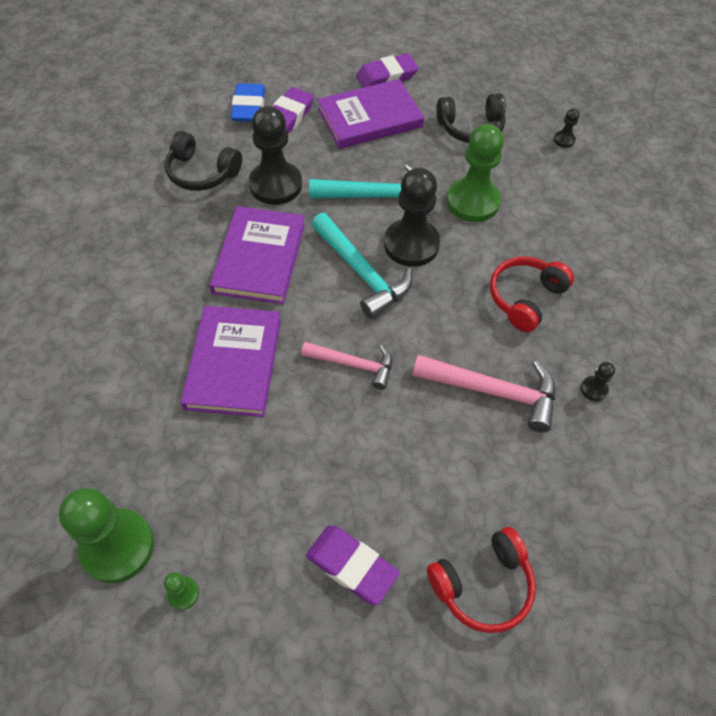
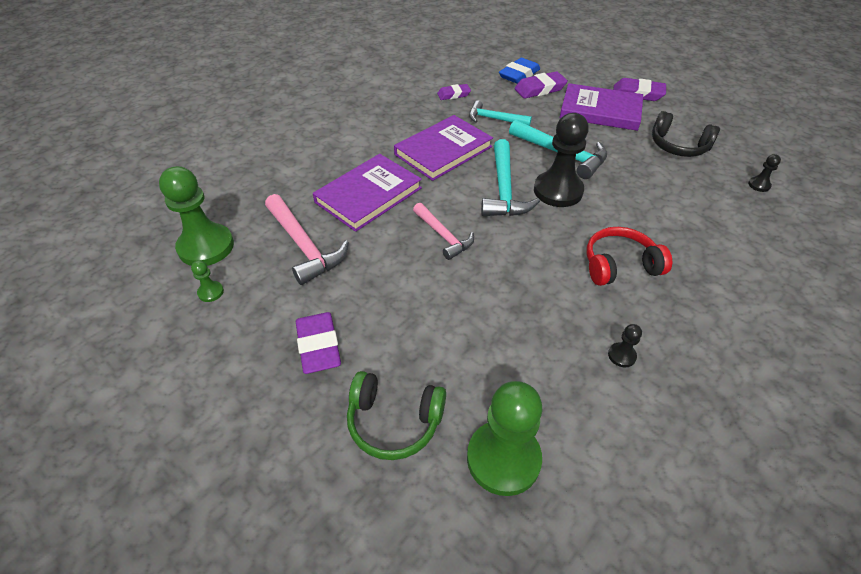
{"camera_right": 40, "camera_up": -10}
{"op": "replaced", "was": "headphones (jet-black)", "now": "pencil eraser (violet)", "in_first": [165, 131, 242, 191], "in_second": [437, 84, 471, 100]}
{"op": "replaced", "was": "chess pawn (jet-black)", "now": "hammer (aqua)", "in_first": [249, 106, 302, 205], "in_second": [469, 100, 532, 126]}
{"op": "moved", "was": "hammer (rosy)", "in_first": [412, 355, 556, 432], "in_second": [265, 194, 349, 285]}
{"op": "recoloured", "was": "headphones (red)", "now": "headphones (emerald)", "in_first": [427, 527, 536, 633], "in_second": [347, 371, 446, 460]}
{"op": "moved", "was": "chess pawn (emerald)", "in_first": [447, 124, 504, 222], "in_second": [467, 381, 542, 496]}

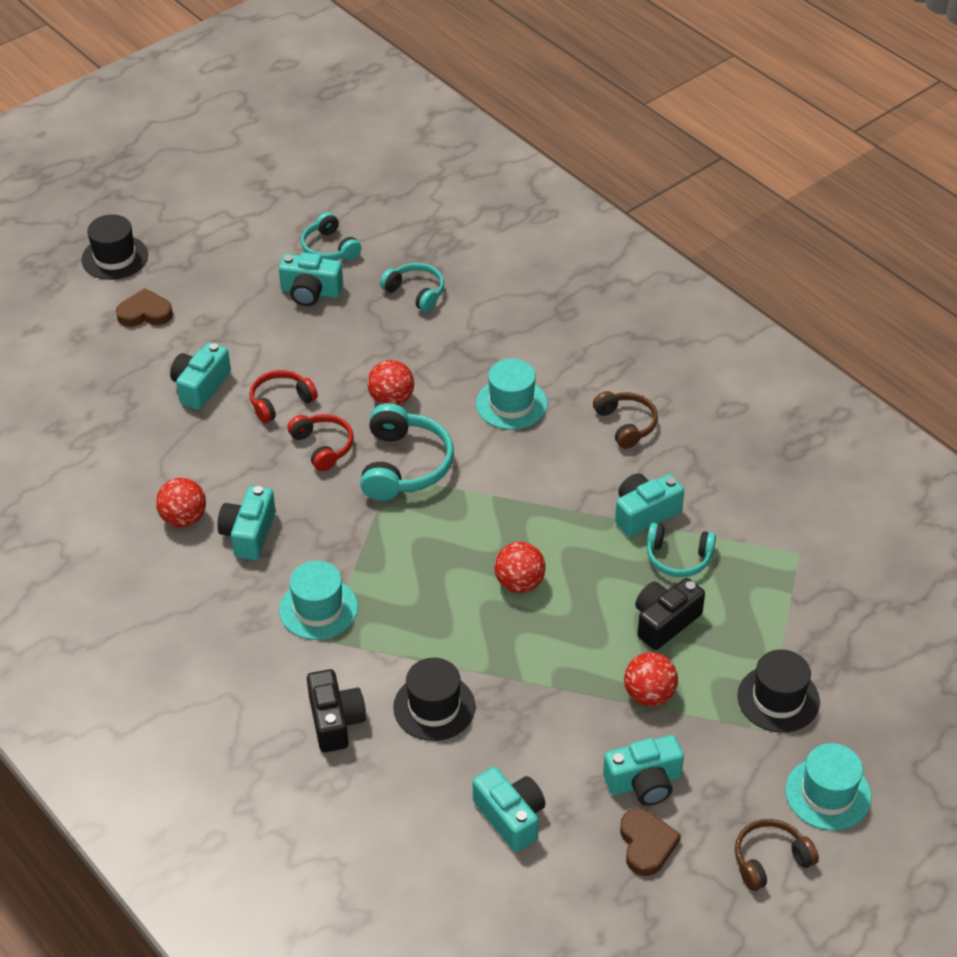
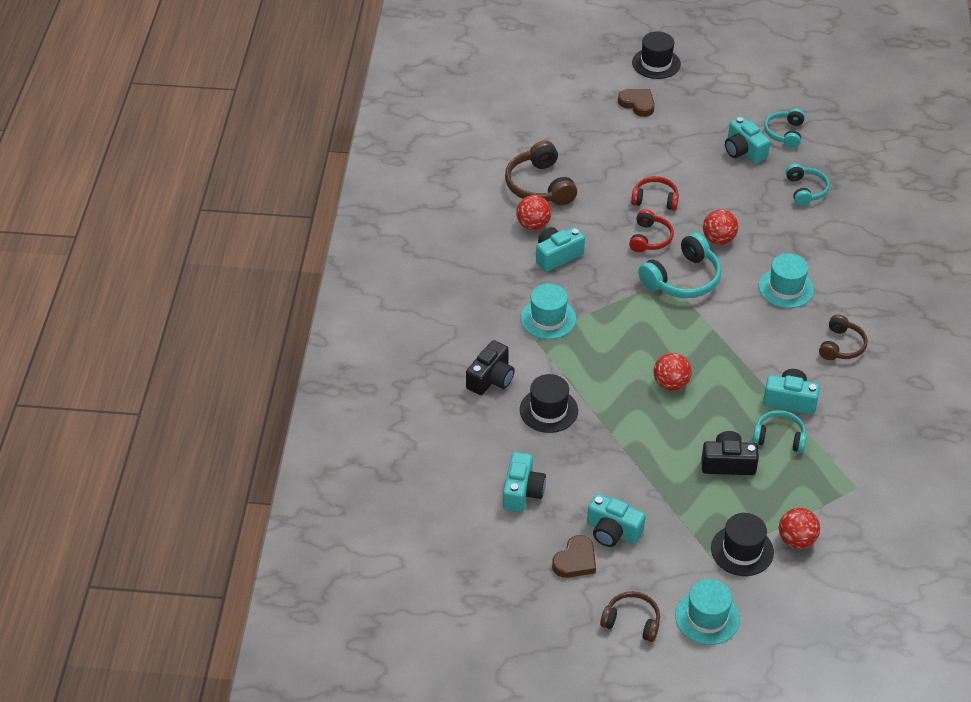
{"camera_right": 45, "camera_up": 0}
{"op": "removed", "was": "camera (aqua)", "in_first": [170, 342, 231, 410]}
{"op": "moved", "was": "sphere (red)", "in_first": [624, 652, 678, 706], "in_second": [779, 508, 820, 549]}
{"op": "turned", "was": "headphones (aqua)", "in_first": [647, 523, 716, 577], "in_second": [752, 410, 807, 453], "clockwise": 135}
{"op": "added", "now": "headphones (dark brown)", "in_second": [505, 141, 577, 206]}

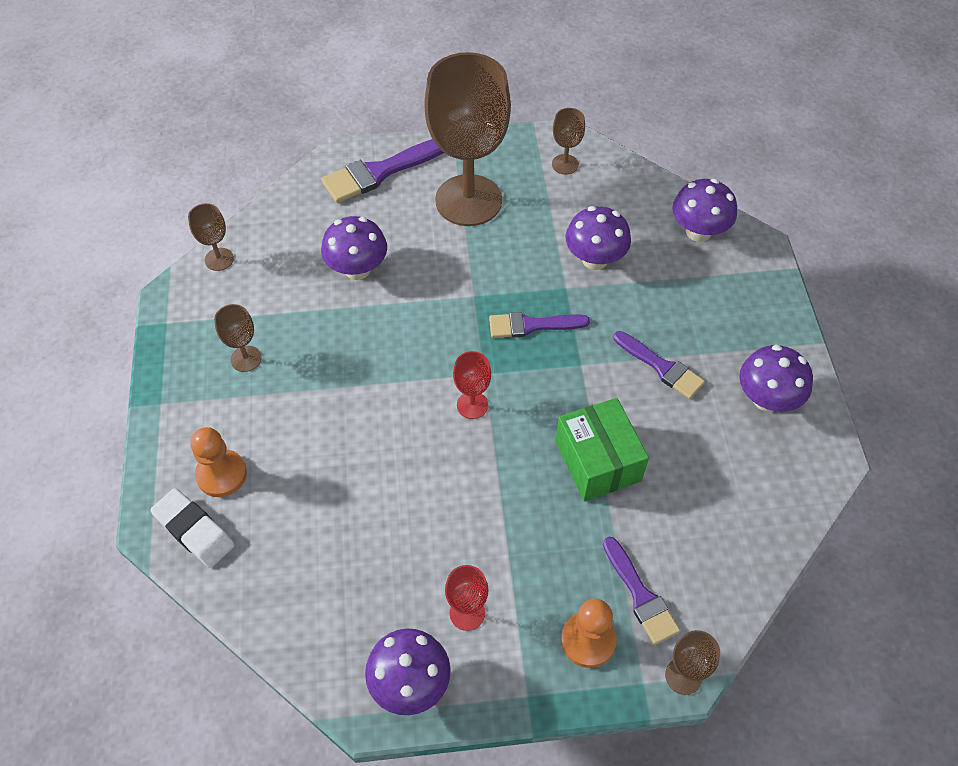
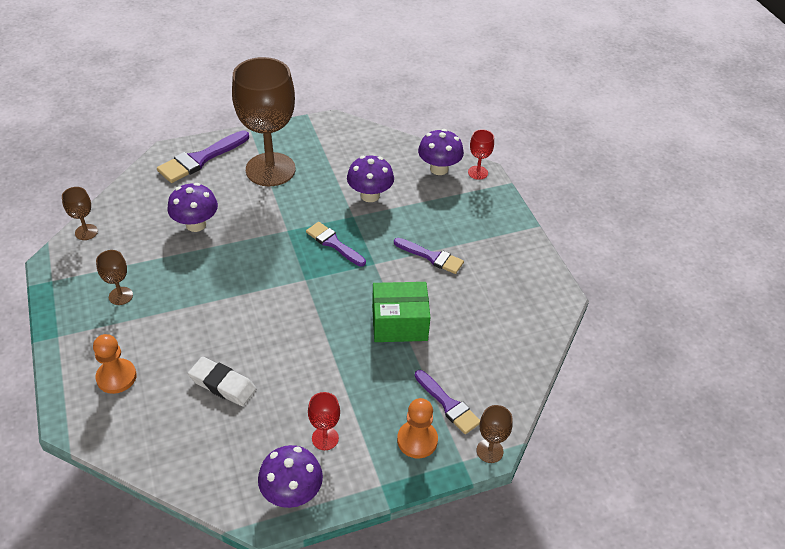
{"camera_right": -15, "camera_up": -10}
{"op": "moved", "was": "pencil eraser (snow-white)", "in_first": [150, 488, 235, 568], "in_second": [188, 357, 256, 406]}
{"op": "moved", "was": "chalice (red)", "in_first": [453, 351, 491, 419], "in_second": [468, 129, 494, 180]}
{"op": "turned", "was": "paint brush (violet)", "in_first": [489, 312, 590, 338], "in_second": [306, 222, 366, 267], "clockwise": 60}
{"op": "removed", "was": "chalice (dark brown)", "in_first": [552, 108, 585, 175]}
{"op": "turned", "was": "parcel (emerald)", "in_first": [555, 398, 649, 501], "in_second": [372, 282, 431, 342], "clockwise": -60}
{"op": "removed", "was": "fungus (violet)", "in_first": [739, 345, 813, 412]}

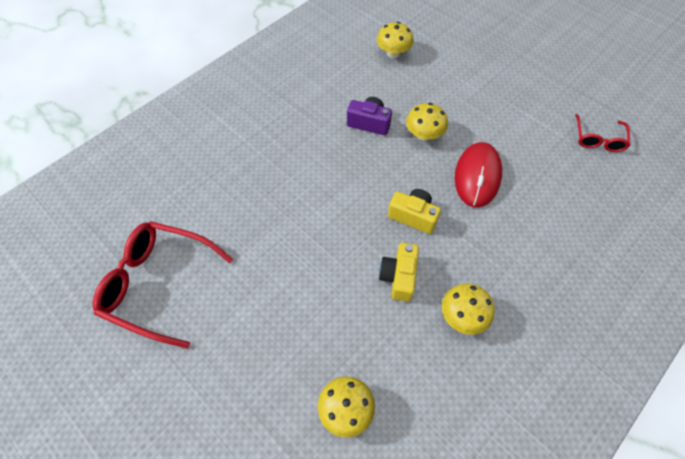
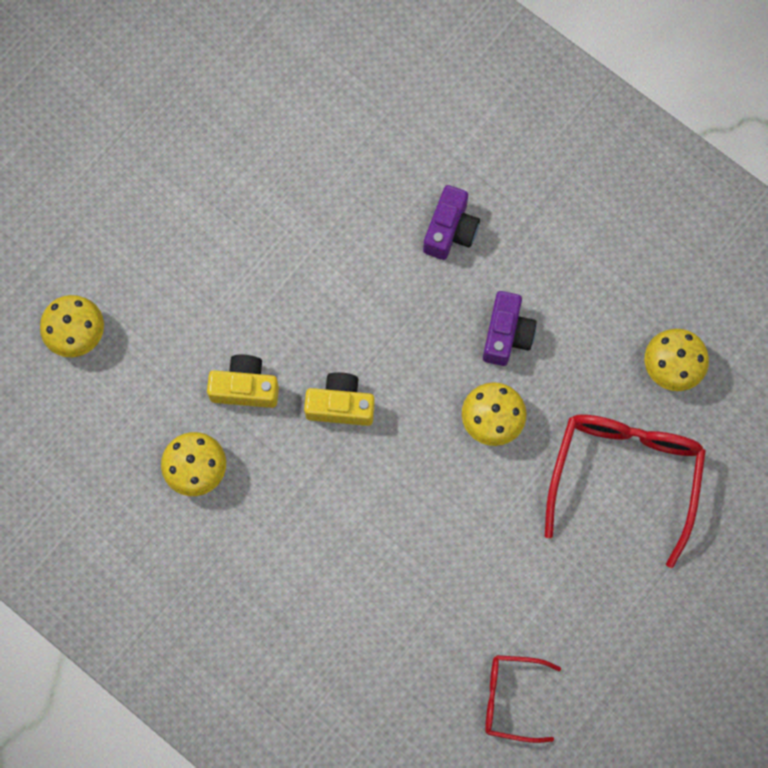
{"camera_right": 85, "camera_up": 15}
{"op": "moved", "was": "eyeglasses (red)", "in_first": [93, 221, 233, 349], "in_second": [545, 415, 706, 568]}
{"op": "turned", "was": "camera (golden)", "in_first": [388, 189, 441, 234], "in_second": [304, 372, 375, 426], "clockwise": -105}
{"op": "removed", "was": "PC mouse (red)", "in_first": [455, 142, 502, 208]}
{"op": "added", "now": "camera (violet)", "in_second": [423, 185, 480, 260]}

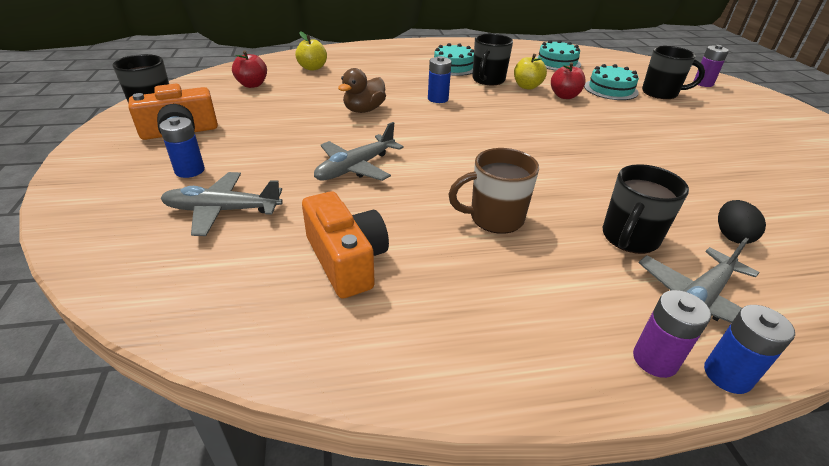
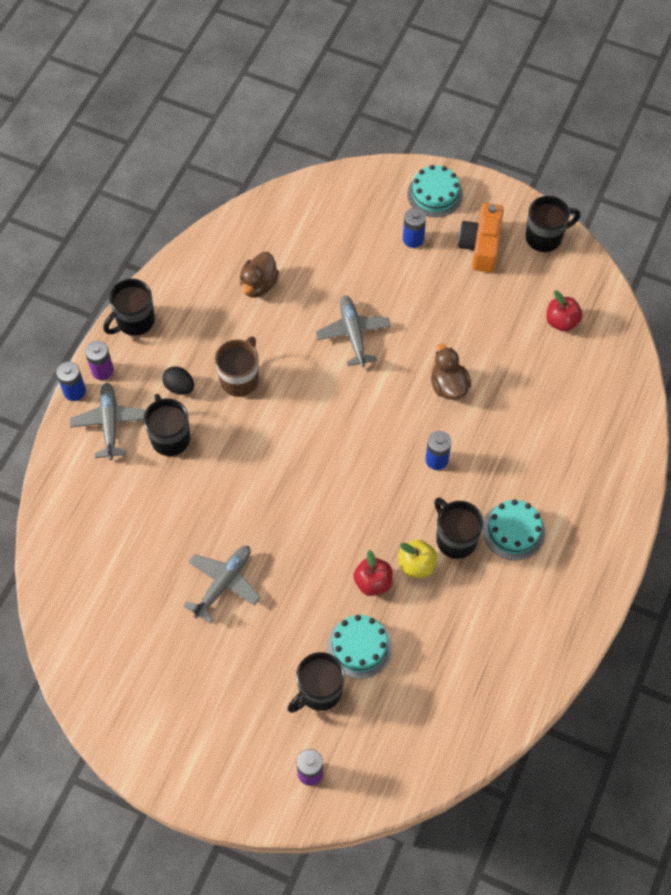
{"camera_right": 125, "camera_up": 25}
{"op": "moved", "was": "toy plane (ash-grey)", "in_first": [161, 172, 283, 236], "in_second": [183, 546, 260, 623]}
{"op": "removed", "was": "toy apple (golden)", "in_first": [295, 31, 327, 71]}
{"op": "replaced", "was": "camera (orange-coloured)", "now": "toy duck (dark brown)", "in_first": [302, 191, 389, 299], "in_second": [240, 252, 279, 298]}
{"op": "moved", "was": "layer cake (aqua)", "in_first": [535, 40, 581, 71], "in_second": [407, 165, 463, 217]}
{"op": "moved", "was": "egg shape (jet-black)", "in_first": [718, 200, 766, 244], "in_second": [162, 366, 194, 395]}
{"op": "added", "now": "mug (jet-black)", "in_second": [103, 279, 155, 336]}

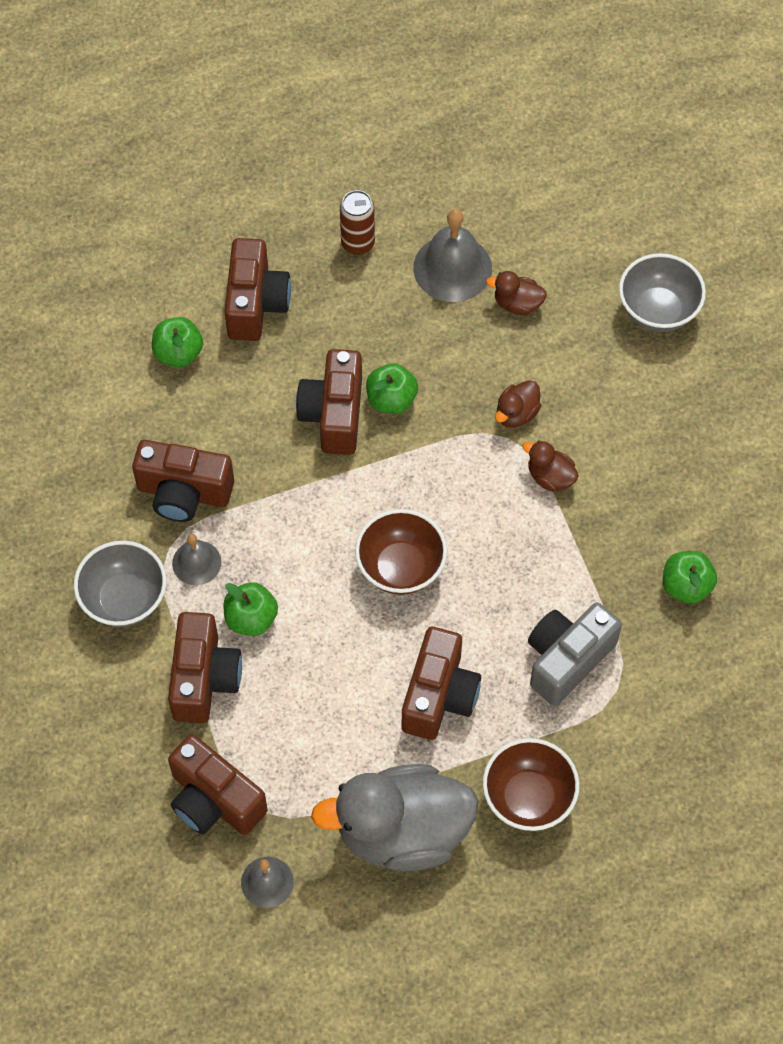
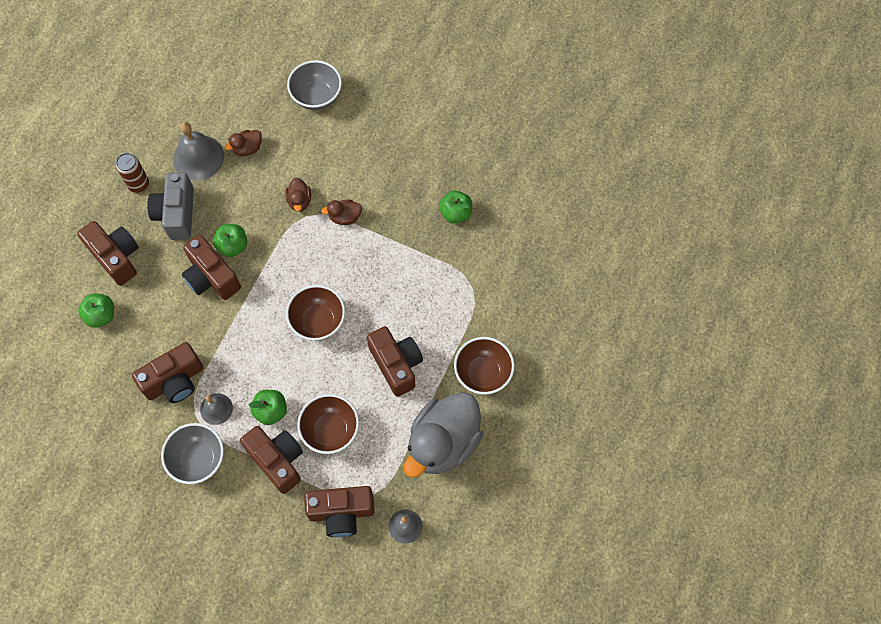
{"camera_right": -45, "camera_up": 5}
{"op": "moved", "was": "camera (ash-grey)", "in_first": [528, 602, 622, 706], "in_second": [147, 172, 194, 240]}
{"op": "added", "now": "deep dish (dark brown)", "in_second": [297, 394, 359, 454]}

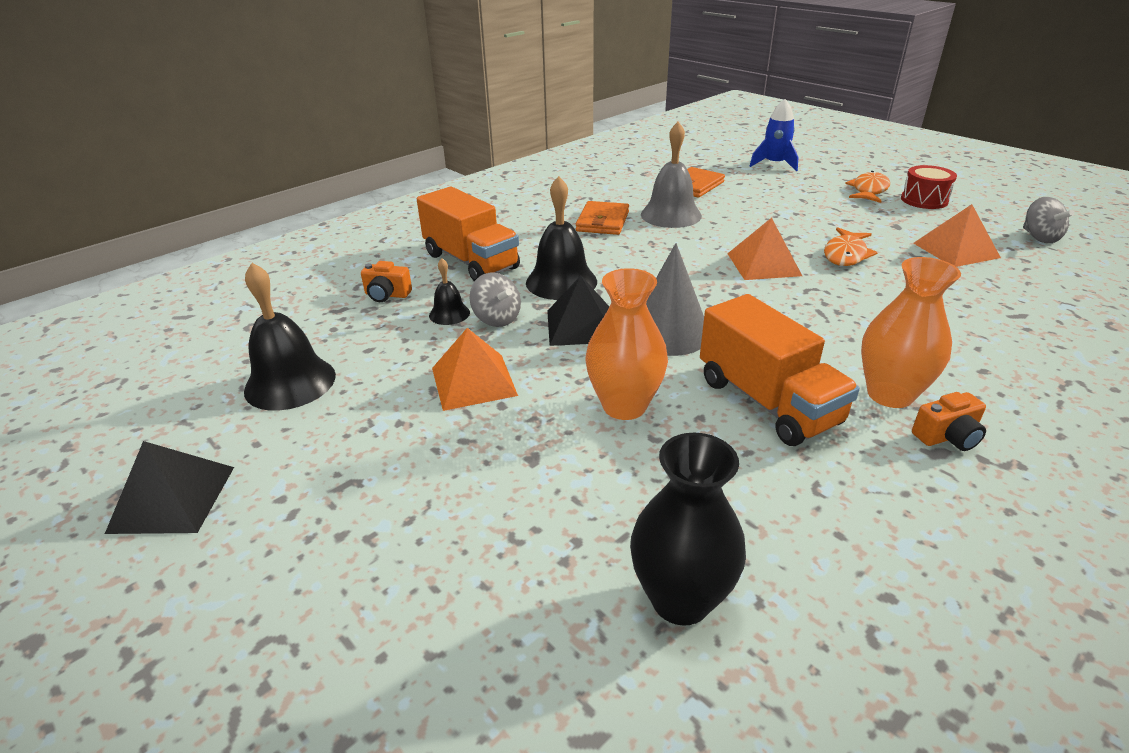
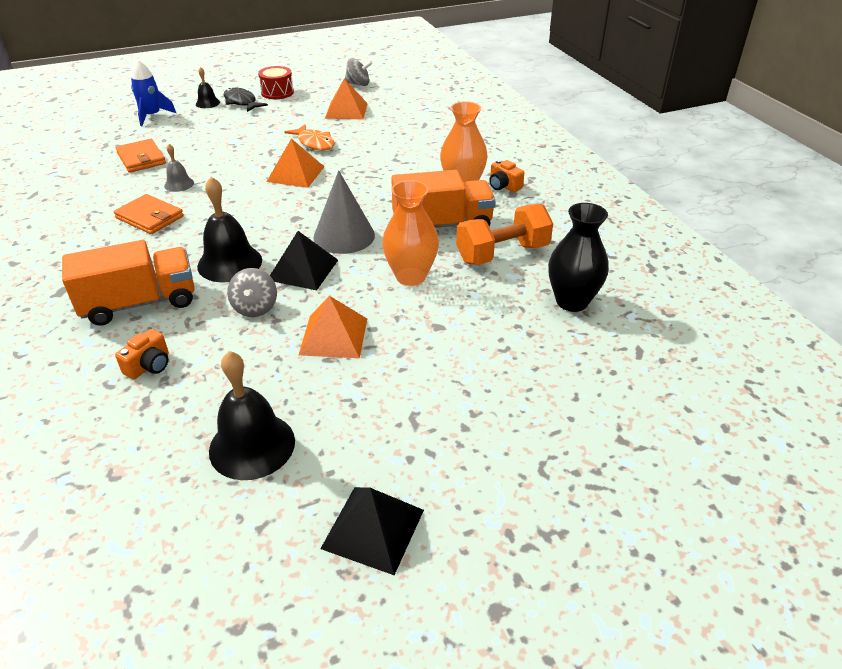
{"camera_right": -70, "camera_up": 5}
{"op": "moved", "was": "bell (jet-black)", "in_first": [429, 258, 470, 325], "in_second": [196, 67, 220, 108]}
{"op": "turned", "was": "whirligig (ash-grey)", "in_first": [469, 273, 521, 327], "in_second": [227, 268, 277, 317], "clockwise": 105}
{"op": "resized", "was": "bell (ash-grey)", "in_first": [641, 122, 702, 228], "in_second": [164, 144, 194, 192], "ratio": 0.53}
{"op": "recoloured", "was": "fish figure (orange-coloured)", "now": "fish figure (jet-black)", "in_first": [845, 171, 890, 203], "in_second": [224, 88, 268, 112]}
{"op": "turned", "was": "camera (orange-coloured)", "in_first": [912, 392, 986, 451], "in_second": [489, 160, 524, 192], "clockwise": 135}
{"op": "added", "now": "free weight (orange-coloured)", "in_second": [456, 204, 553, 265]}

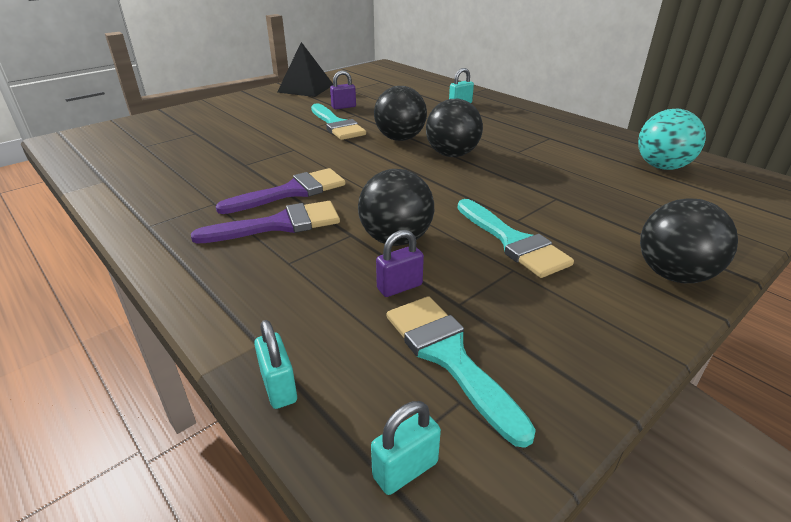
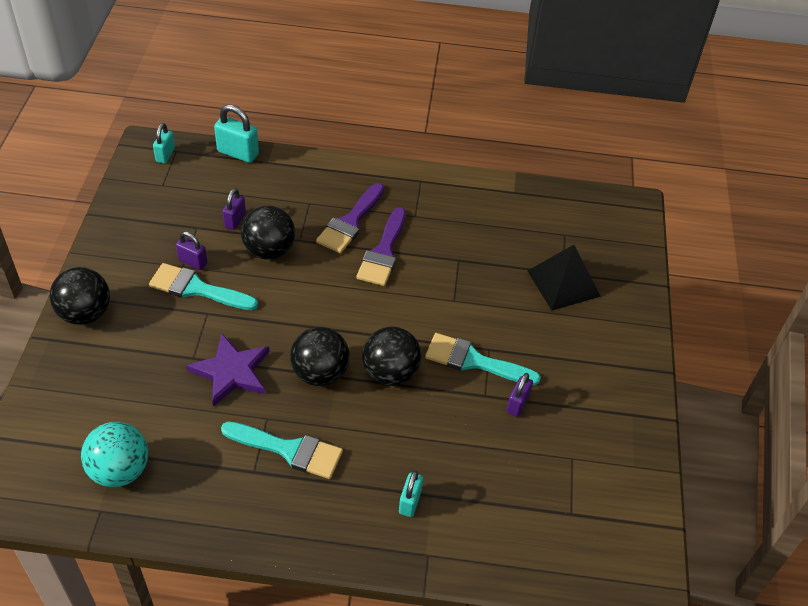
{"camera_right": 135, "camera_up": 15}
{"op": "resized", "was": "lock (aqua)", "in_first": [254, 320, 297, 409], "in_second": [214, 104, 259, 163], "ratio": 1.56}
{"op": "moved", "was": "pyramid (jet-black)", "in_first": [277, 42, 333, 97], "in_second": [528, 245, 601, 310]}
{"op": "moved", "was": "paint brush (aqua)", "in_first": [387, 296, 536, 448], "in_second": [221, 421, 343, 479]}
{"op": "added", "now": "lock (violet)", "in_second": [176, 231, 207, 270]}
{"op": "added", "now": "star shape (violet)", "in_second": [186, 333, 269, 407]}

